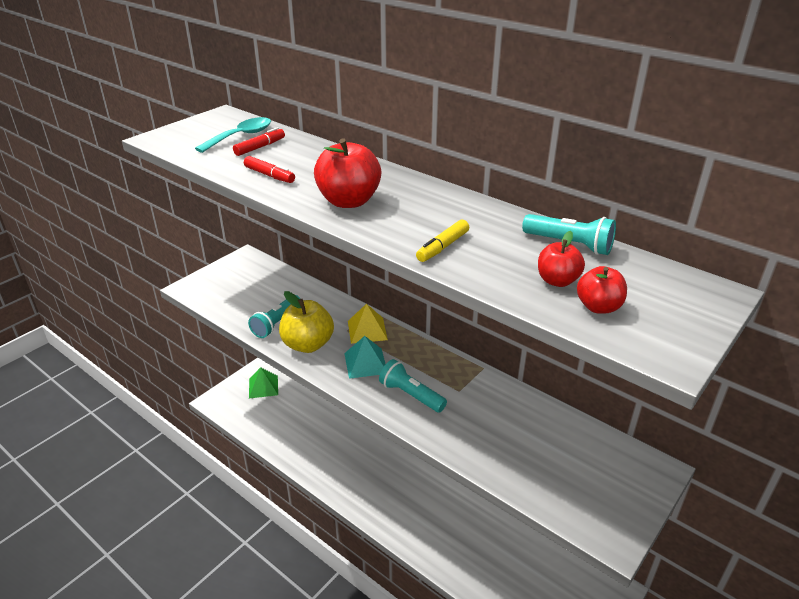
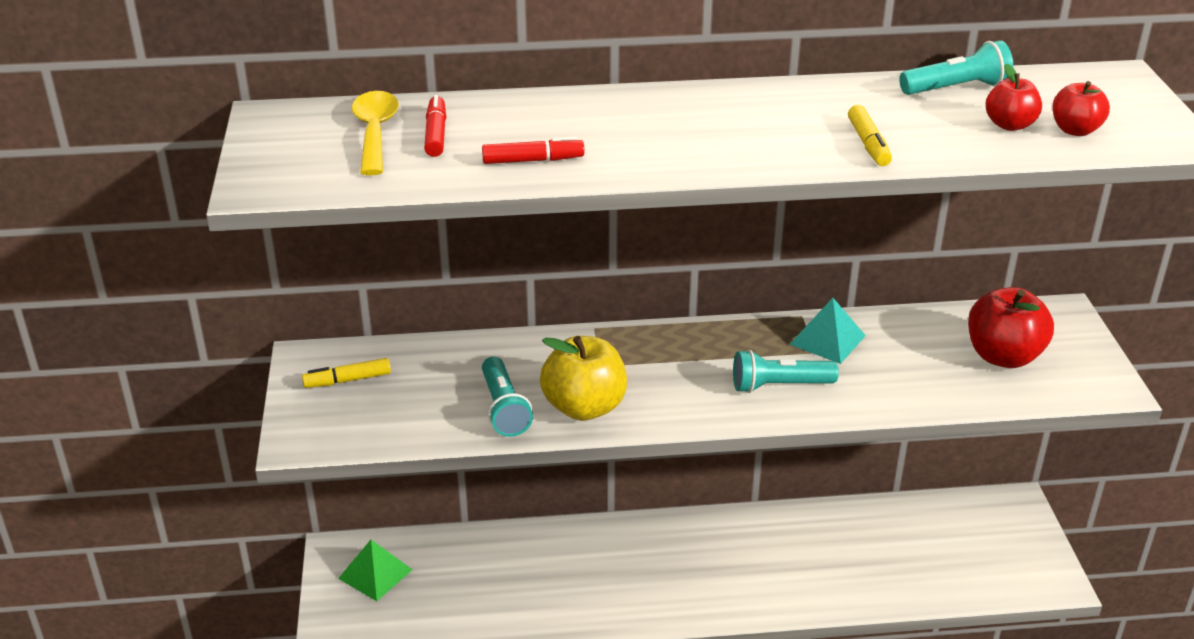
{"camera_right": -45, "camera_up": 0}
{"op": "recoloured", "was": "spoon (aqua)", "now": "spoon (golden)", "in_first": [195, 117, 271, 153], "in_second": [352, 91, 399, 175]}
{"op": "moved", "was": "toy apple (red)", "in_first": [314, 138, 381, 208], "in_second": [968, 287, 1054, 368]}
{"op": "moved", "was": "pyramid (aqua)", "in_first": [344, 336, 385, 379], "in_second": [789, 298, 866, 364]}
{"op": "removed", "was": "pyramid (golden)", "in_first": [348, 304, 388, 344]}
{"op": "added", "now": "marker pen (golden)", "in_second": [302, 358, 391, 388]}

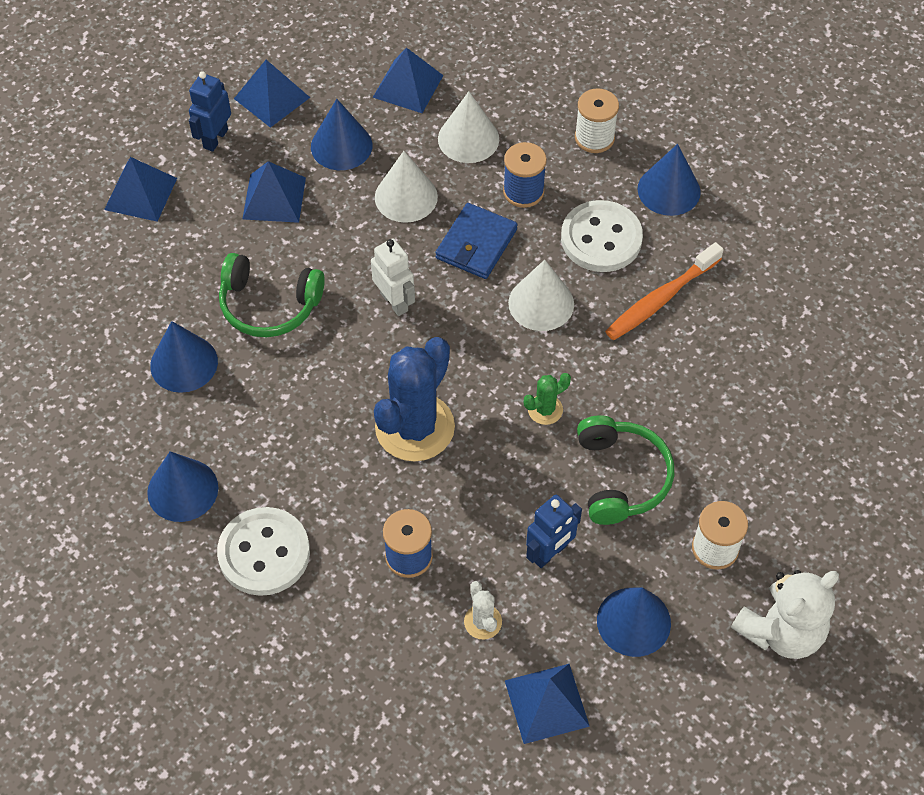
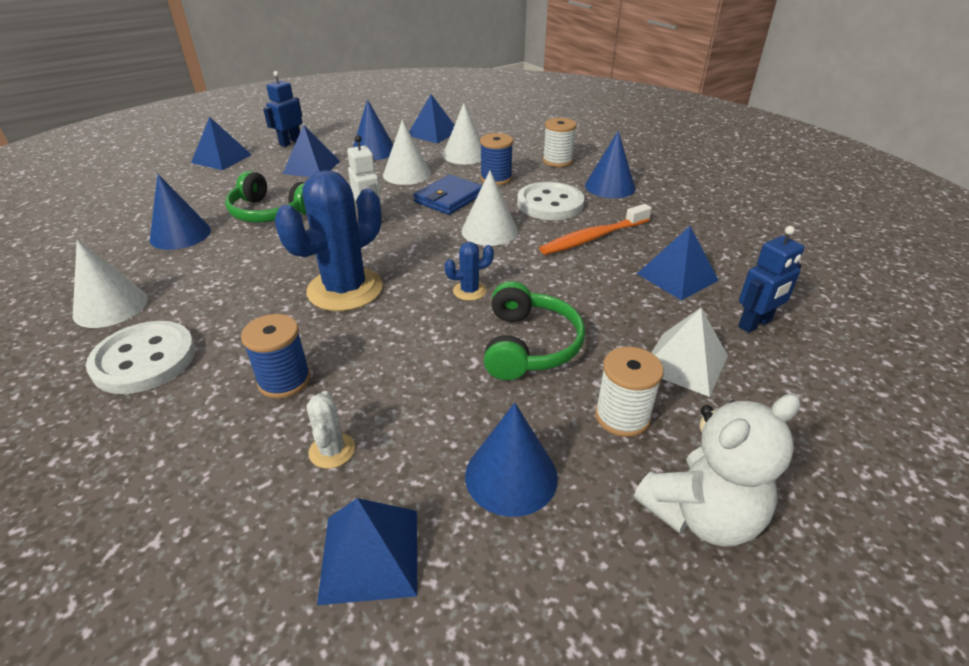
{"camera_right": 10, "camera_up": -20}
{"op": "recoloured", "was": "cone shape (cobalt)", "now": "cone shape (snow-white)", "in_first": [147, 451, 218, 522], "in_second": [73, 240, 148, 328]}
{"op": "moved", "was": "pyramid (cobalt)", "in_first": [234, 60, 310, 128], "in_second": [637, 226, 719, 301]}
{"op": "recoloured", "was": "cactus (emerald)", "now": "cactus (cobalt)", "in_first": [524, 373, 571, 425], "in_second": [445, 242, 494, 301]}
{"op": "moved", "was": "robot figure (cobalt)", "in_first": [526, 494, 582, 568], "in_second": [738, 226, 804, 333]}
{"op": "added", "now": "pyramid (snow-white)", "in_second": [651, 308, 728, 397]}

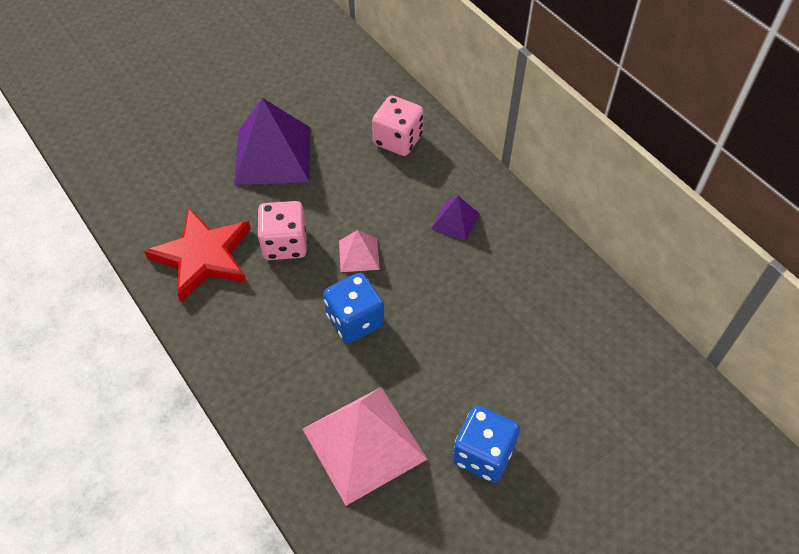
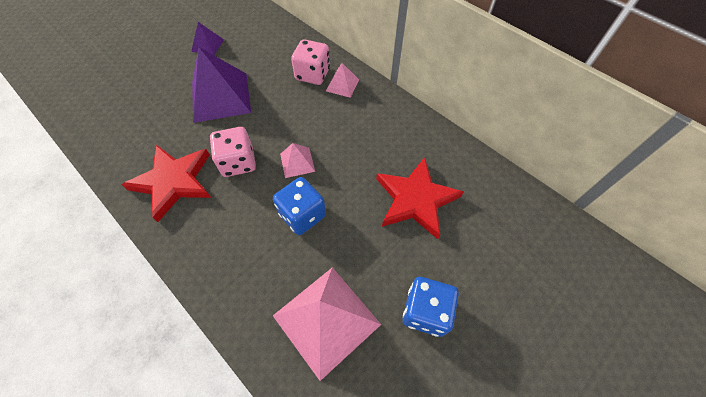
{"camera_right": -10, "camera_up": 5}
{"op": "moved", "was": "pyramid (violet)", "in_first": [431, 196, 480, 241], "in_second": [191, 22, 224, 55]}
{"op": "added", "now": "pyramid (rosy)", "in_second": [326, 63, 359, 98]}
{"op": "added", "now": "star shape (red)", "in_second": [376, 157, 464, 239]}

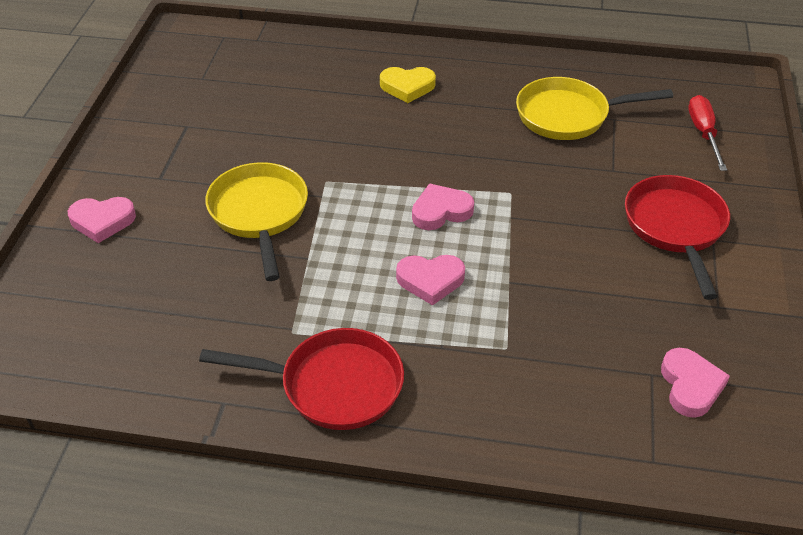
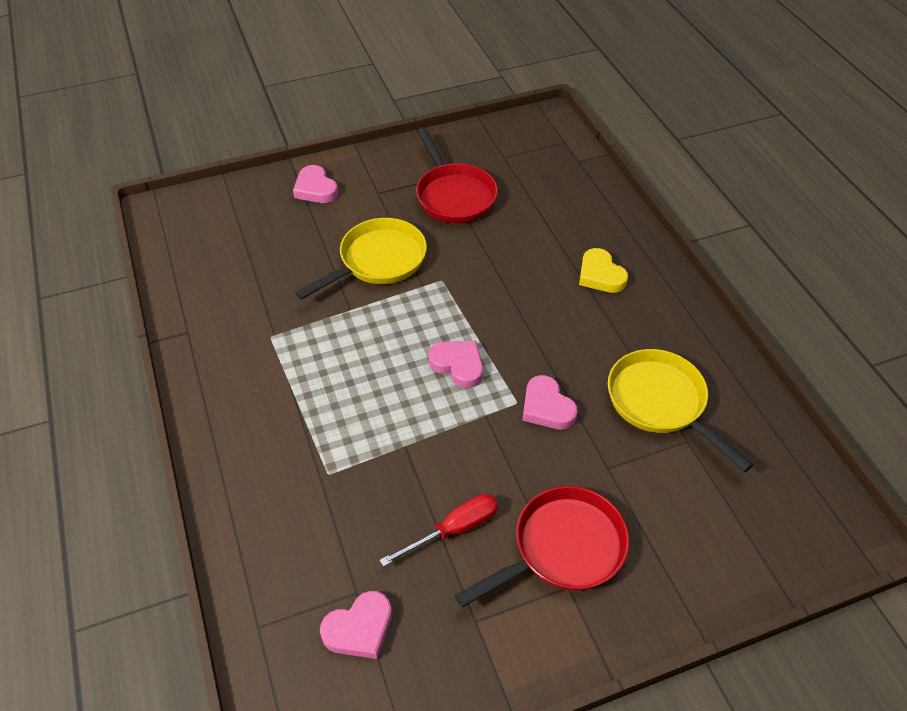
{"camera_right": 60, "camera_up": 5}
{"op": "moved", "was": "pan (red)", "in_first": [199, 328, 404, 430], "in_second": [416, 128, 498, 223]}
{"op": "moved", "was": "love heart (rosy)", "in_first": [396, 255, 465, 305], "in_second": [522, 375, 577, 430]}
{"op": "moved", "was": "hand screwdriver (red)", "in_first": [688, 95, 727, 171], "in_second": [379, 494, 498, 567]}

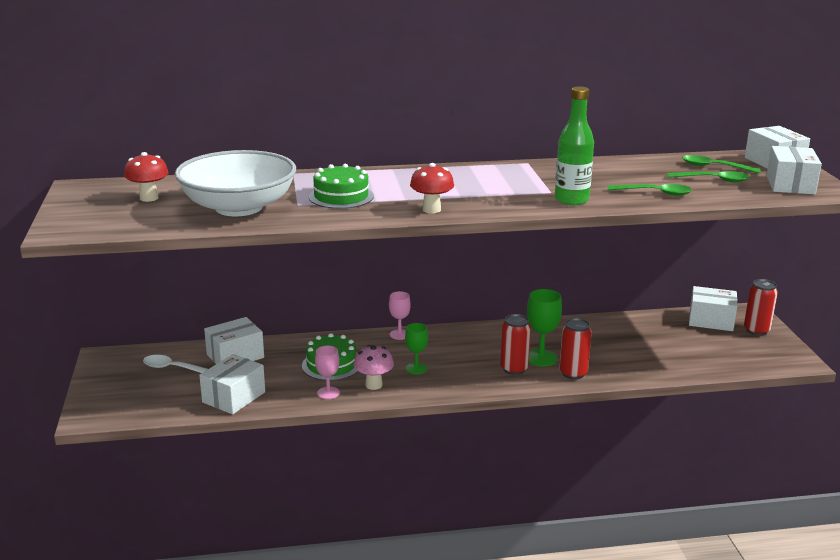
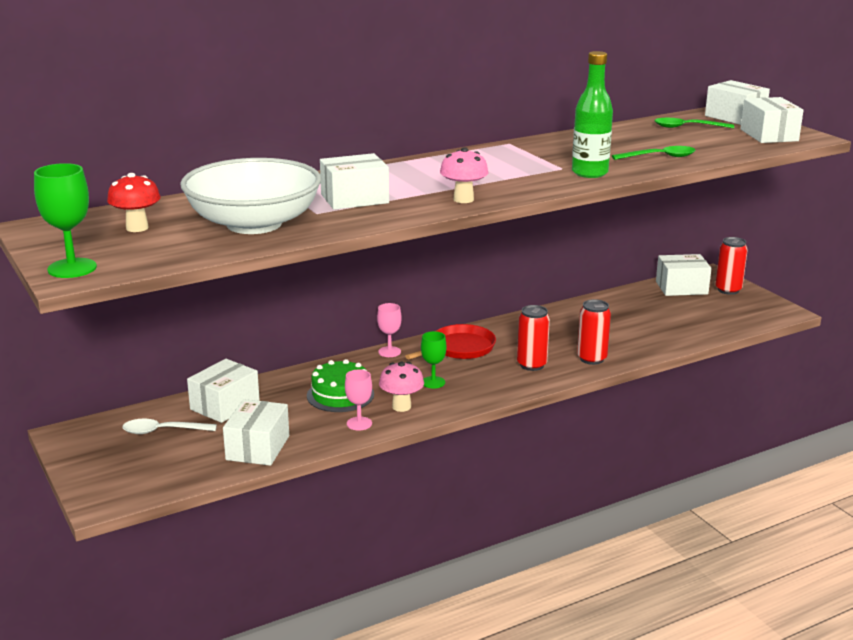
{"camera_right": -20, "camera_up": 0}
{"op": "replaced", "was": "layer cake (emerald)", "now": "parcel (snow-white)", "in_first": [309, 164, 374, 209], "in_second": [320, 153, 389, 210]}
{"op": "recoloured", "was": "fungus (red)", "now": "fungus (rosy)", "in_first": [410, 163, 454, 213], "in_second": [440, 147, 488, 203]}
{"op": "moved", "was": "chalice (emerald)", "in_first": [527, 289, 562, 366], "in_second": [34, 163, 97, 278]}
{"op": "removed", "was": "spoon (emerald)", "in_first": [667, 171, 750, 182]}
{"op": "added", "now": "pan (red)", "in_second": [405, 324, 496, 360]}

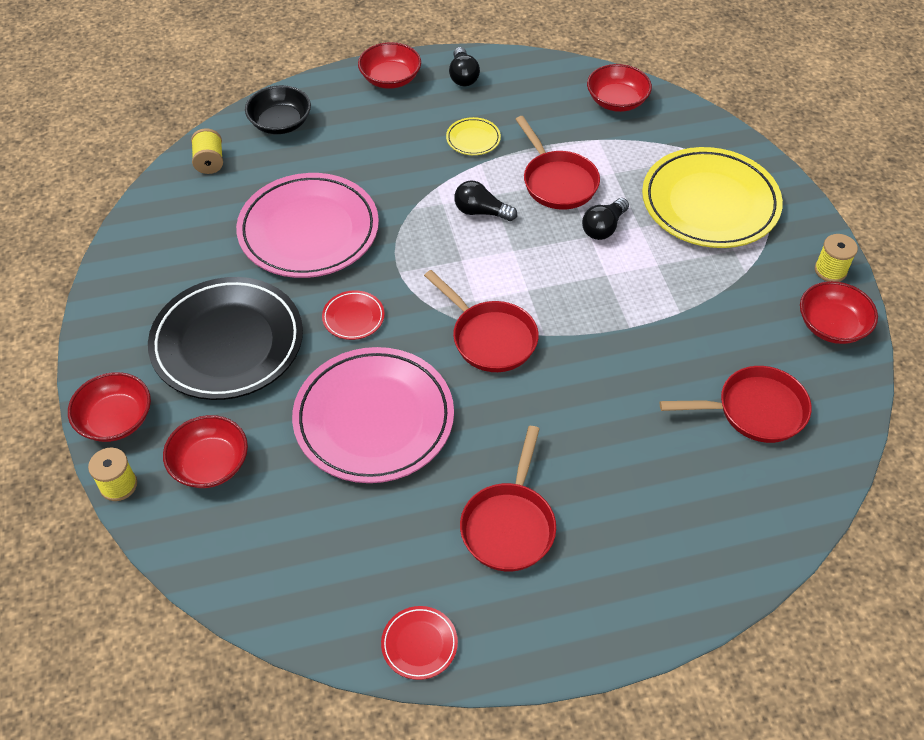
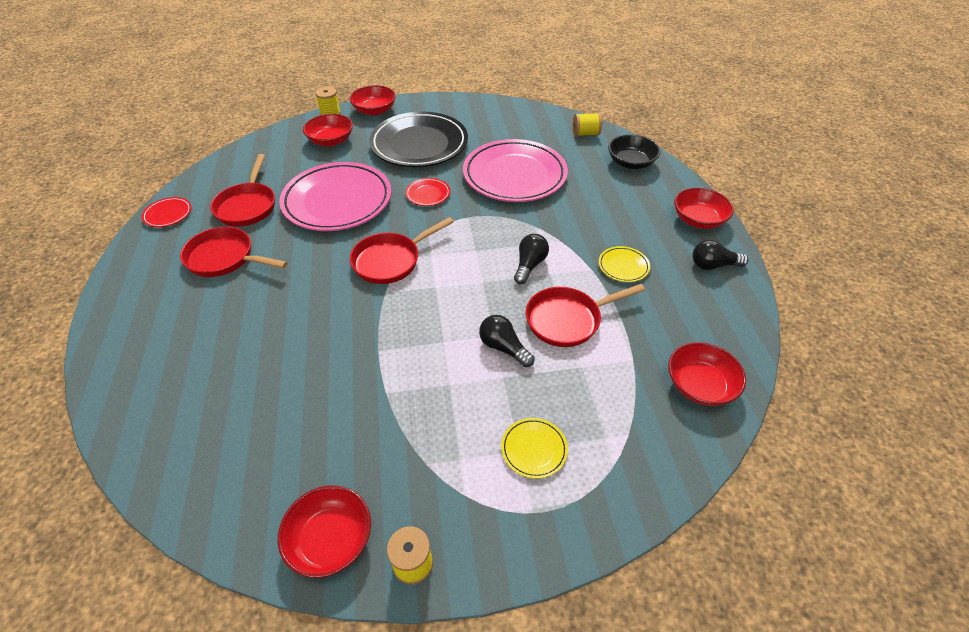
{"camera_right": 95, "camera_up": -5}
{"op": "resized", "was": "flat dish (golden)", "in_first": [642, 147, 783, 248], "in_second": [501, 418, 568, 479], "ratio": 0.42}
{"op": "moved", "was": "pan (red)", "in_first": [660, 366, 812, 443], "in_second": [210, 154, 275, 227]}

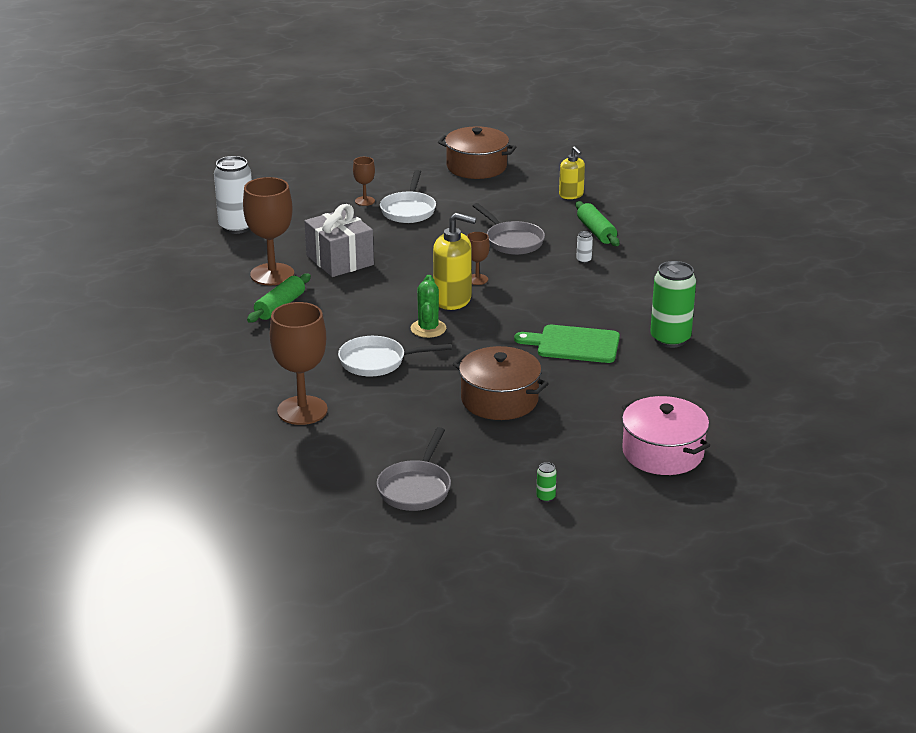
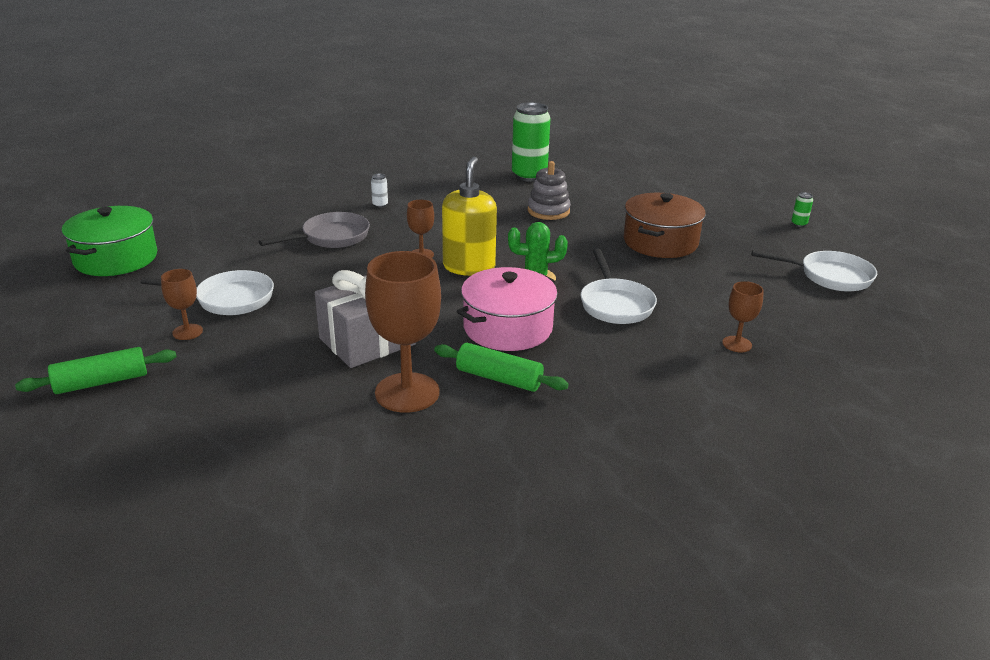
{"camera_right": -95, "camera_up": 0}
{"op": "removed", "was": "soda can (snow-white)", "in_first": [214, 156, 252, 234]}
{"op": "resized", "was": "chalice (dark brown)", "in_first": [270, 302, 328, 425], "in_second": [722, 281, 764, 352], "ratio": 0.5}
{"op": "recoloured", "was": "pan (ash-grey)", "now": "pan (snow-white)", "in_first": [377, 427, 451, 511], "in_second": [752, 250, 877, 291]}
{"op": "recoloured", "was": "pot (dark brown)", "now": "pot (emerald)", "in_first": [438, 126, 516, 179], "in_second": [62, 206, 157, 276]}
{"op": "replaced", "was": "chopping board (emerald)", "now": "ring stacker (ash-grey)", "in_first": [514, 325, 620, 363], "in_second": [528, 161, 571, 220]}
{"op": "removed", "was": "soap pump (golden)", "in_first": [559, 146, 585, 199]}
{"op": "moved", "was": "dough roller (emerald)", "in_first": [575, 201, 619, 246], "in_second": [15, 347, 177, 394]}
{"op": "moved", "was": "pot (rosy)", "in_first": [622, 396, 710, 475], "in_second": [457, 267, 558, 351]}

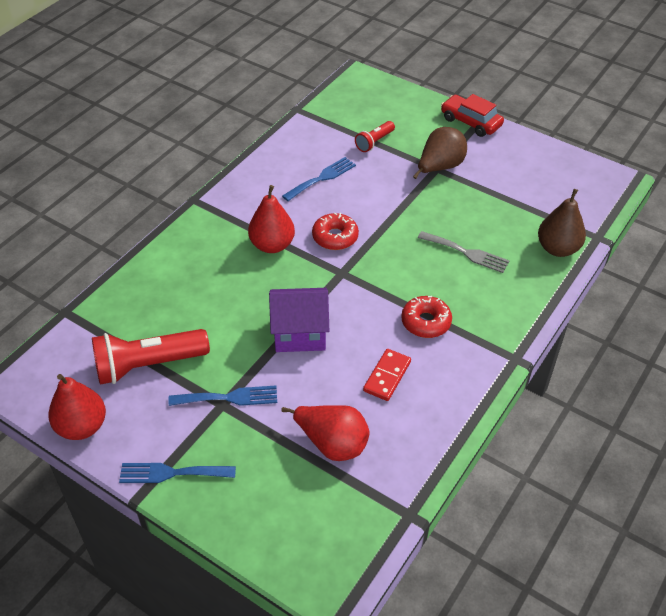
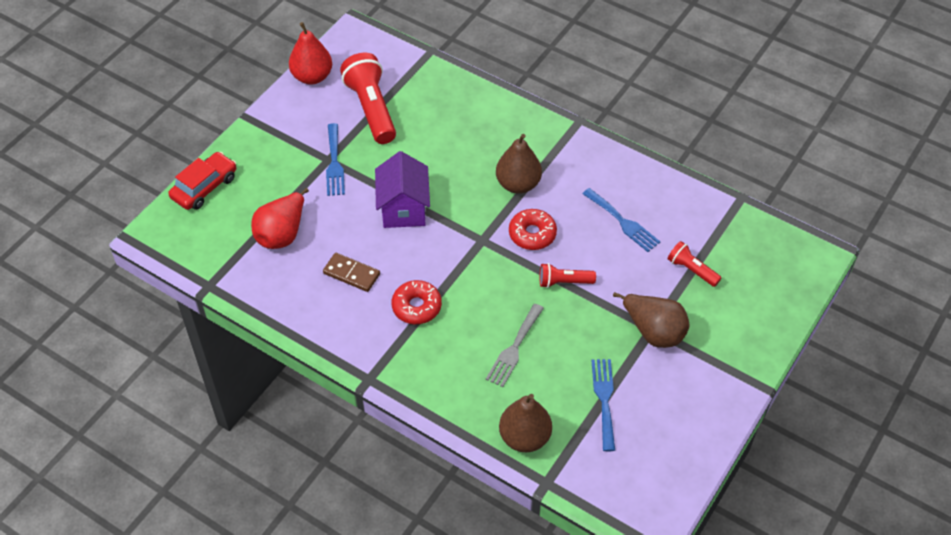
{"camera_right": 90, "camera_up": 5}
{"op": "moved", "was": "fork (cobalt)", "in_first": [119, 463, 236, 483], "in_second": [591, 359, 615, 451]}
{"op": "recoloured", "was": "pear (red)", "now": "pear (dark brown)", "in_first": [248, 185, 295, 253], "in_second": [496, 134, 542, 194]}
{"op": "recoloured", "was": "domino (red)", "now": "domino (dark brown)", "in_first": [363, 349, 411, 401], "in_second": [323, 253, 380, 292]}
{"op": "moved", "was": "car (red)", "in_first": [441, 94, 504, 137], "in_second": [168, 152, 236, 210]}
{"op": "added", "now": "pocket torch (red)", "in_second": [540, 263, 596, 288]}

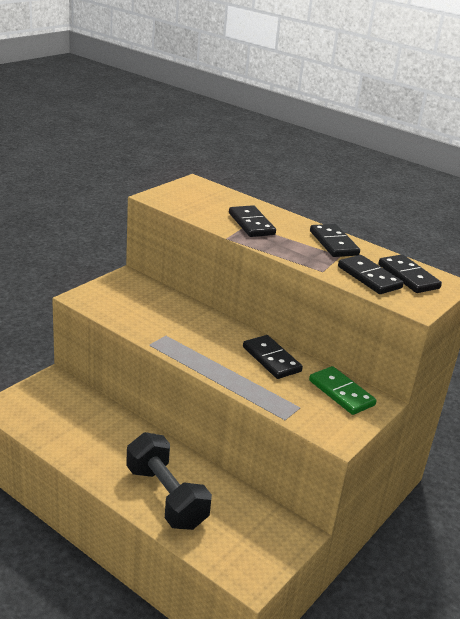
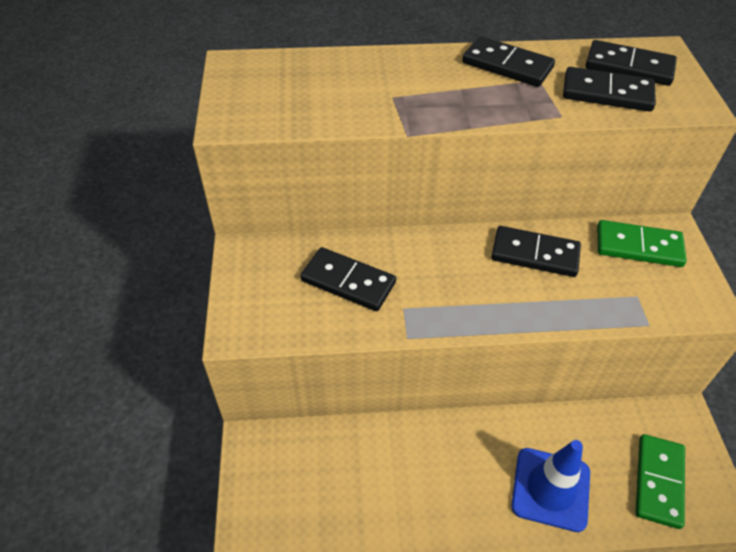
{"camera_right": -40, "camera_up": 20}
{"op": "replaced", "was": "free weight (jet-black)", "now": "traffic cone (cobalt)", "in_first": [126, 432, 212, 530], "in_second": [511, 440, 590, 532]}
{"op": "moved", "was": "domino (jet-black)", "in_first": [229, 205, 276, 237], "in_second": [300, 247, 396, 311]}
{"op": "added", "now": "domino (emerald)", "in_second": [635, 434, 685, 529]}

